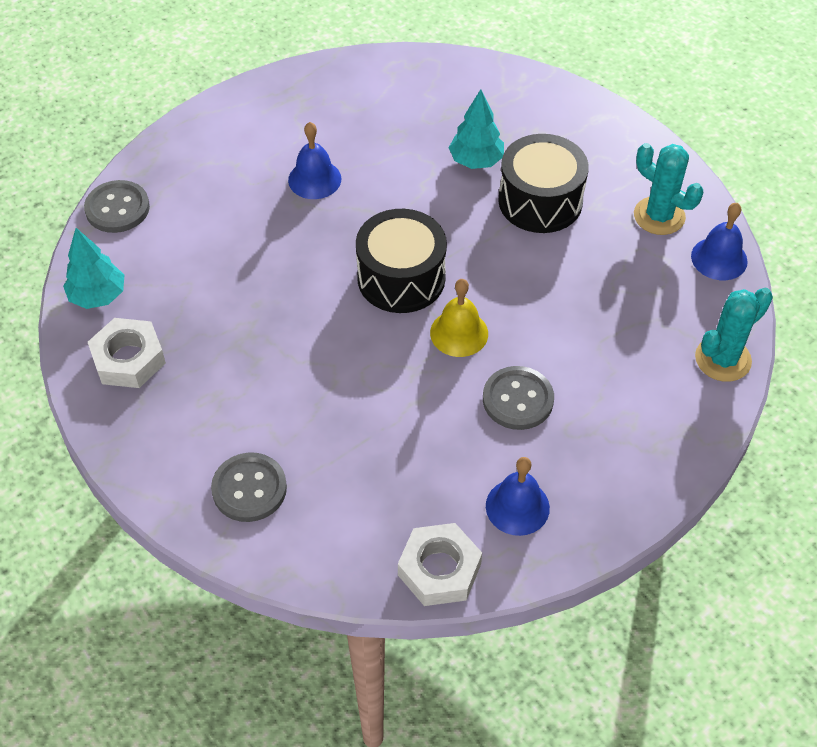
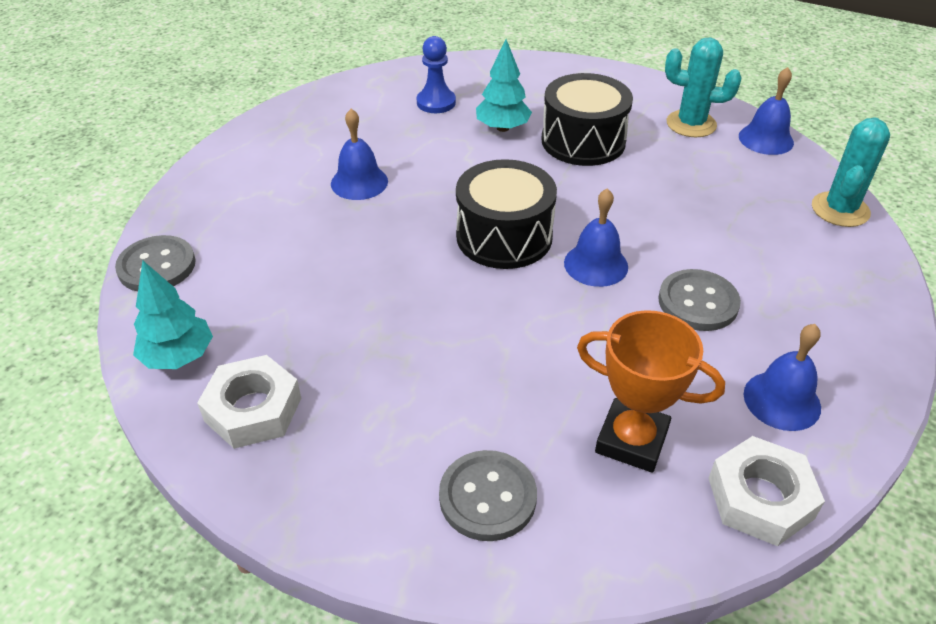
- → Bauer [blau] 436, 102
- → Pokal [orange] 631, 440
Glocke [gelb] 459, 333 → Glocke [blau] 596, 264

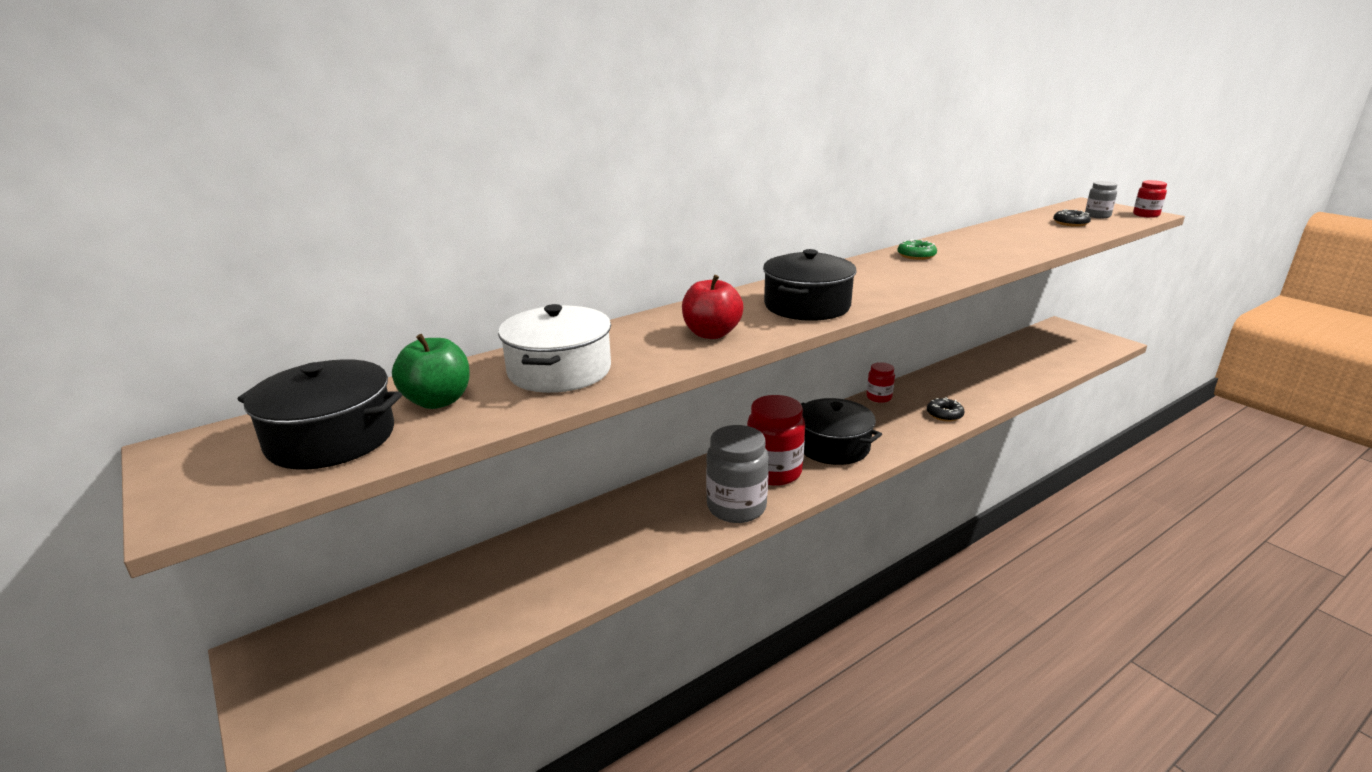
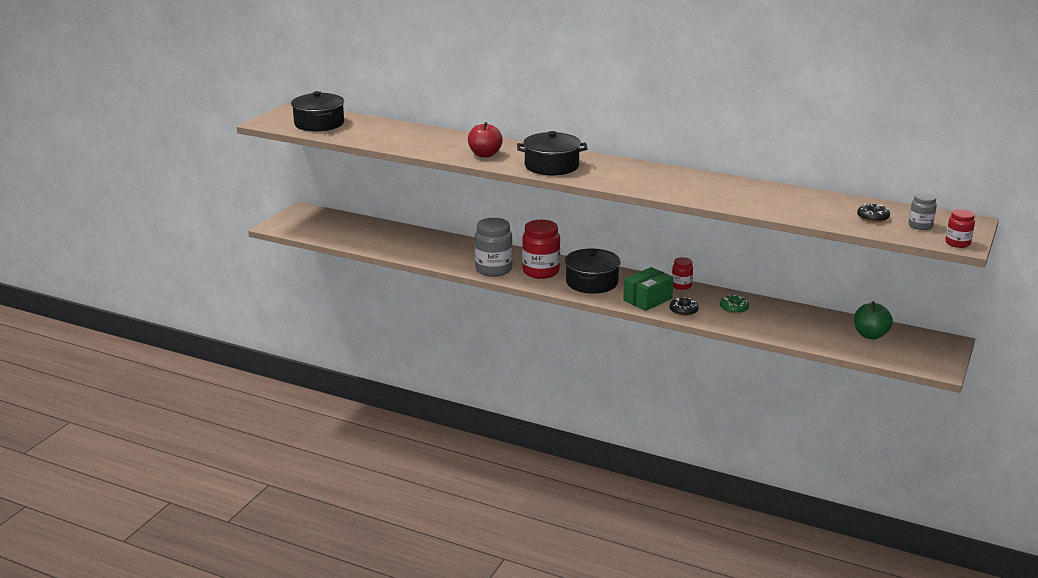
Kochtopf [weiß] 559, 371 → -
- → Schachtel [grün] 647, 299
Apfel [grün] 438, 401 → Apfel [grün] 870, 335, move
Donut [grün] 916, 255 → Donut [grün] 734, 308, move

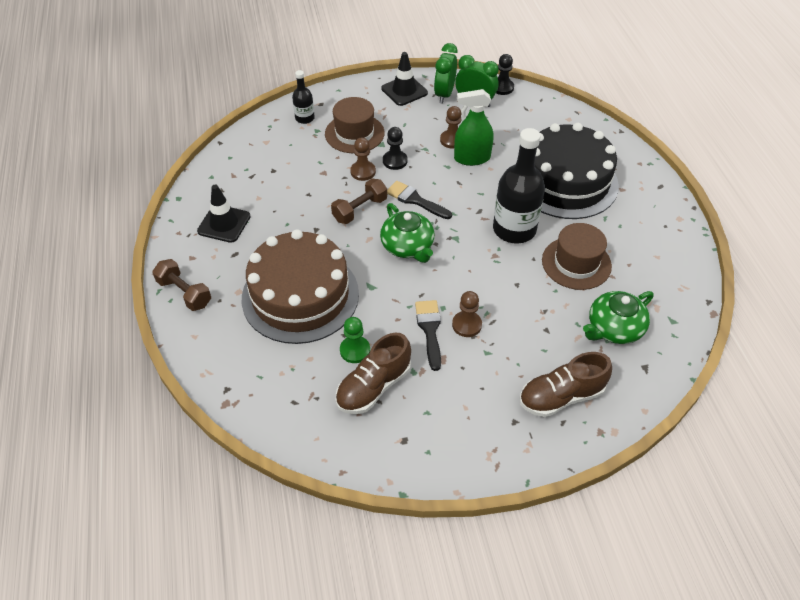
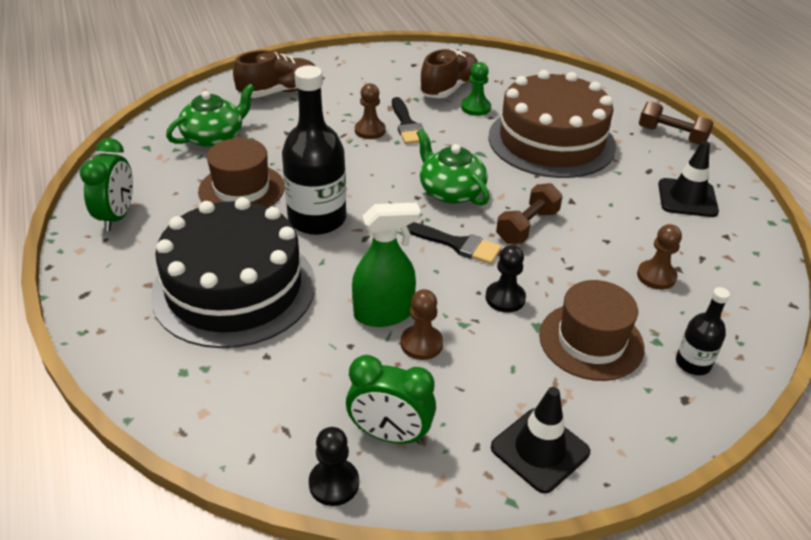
Bauer [braun] 363, 172 → Bauer [braun] 656, 276, move
Wecker [grün] 444, 94 → Wecker [grün] 117, 216, move

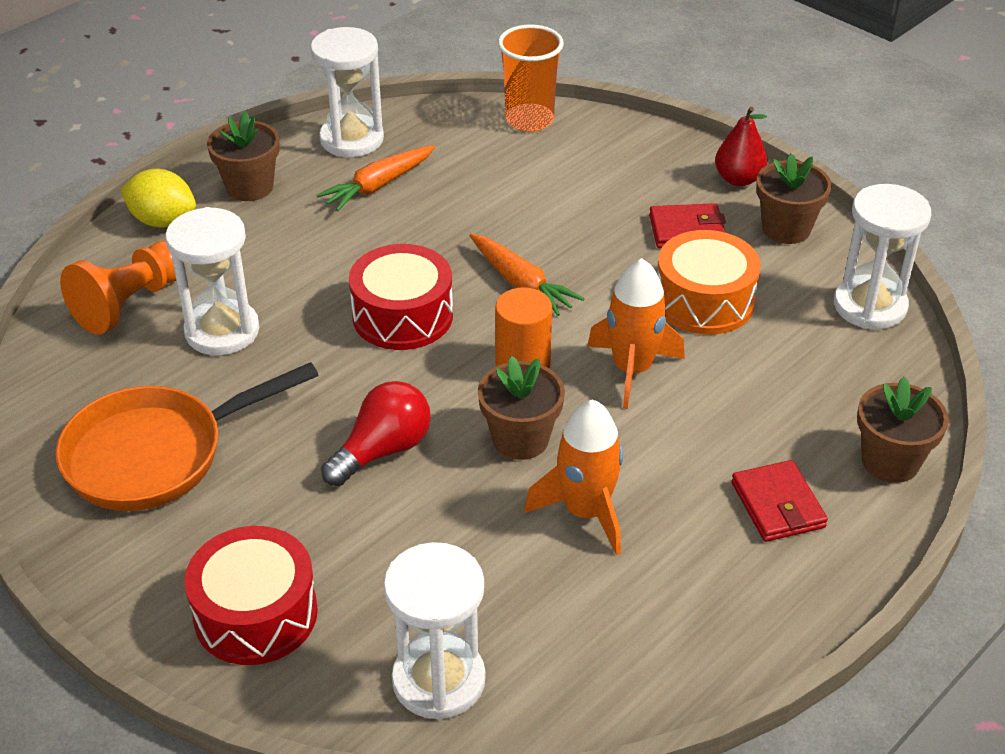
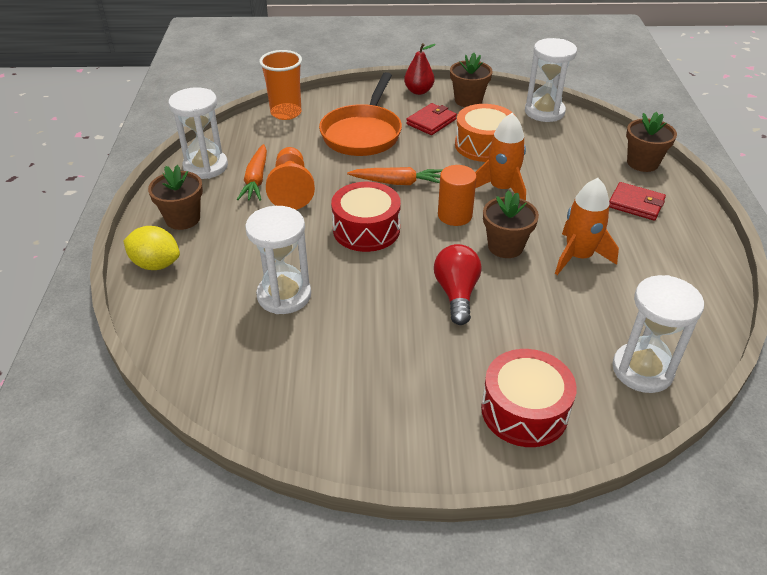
Pfanne [orange] 155, 455 → Pfanne [orange] 363, 133, move
Bauer [orange] 130, 303 → Bauer [orange] 291, 190, move
Zitrone [gelb] 163, 221 → Zitrone [gelb] 156, 264, 45 degrees clockwise

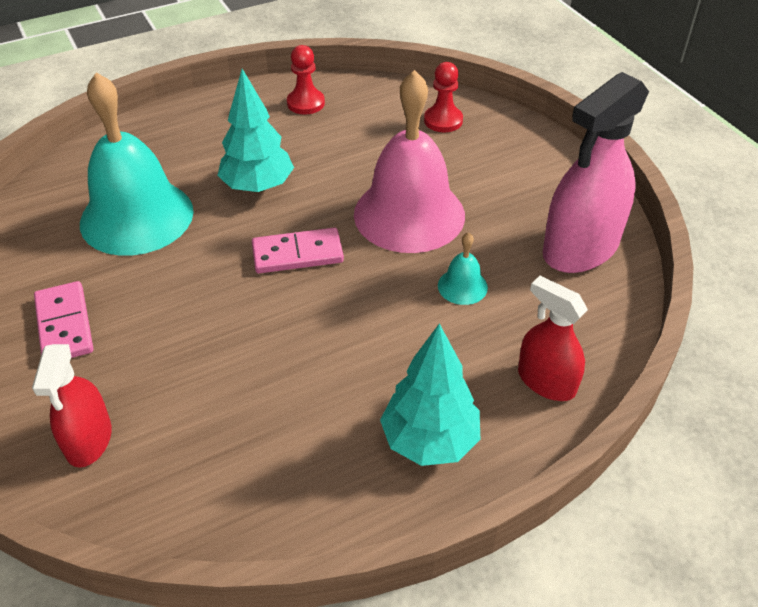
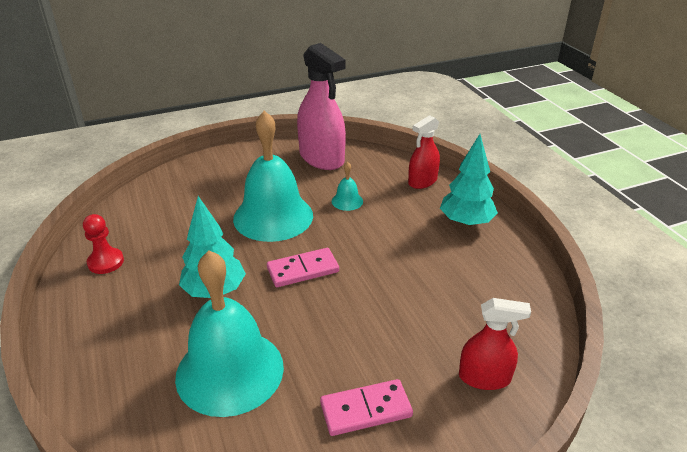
Bauer [rot] 443, 120 → -
Glocke [rosa] 409, 214 → Glocke [türkis] 273, 216
Dominostein [rosa] 297, 254 → Dominostein [rosa] 303, 270, 75 degrees clockwise

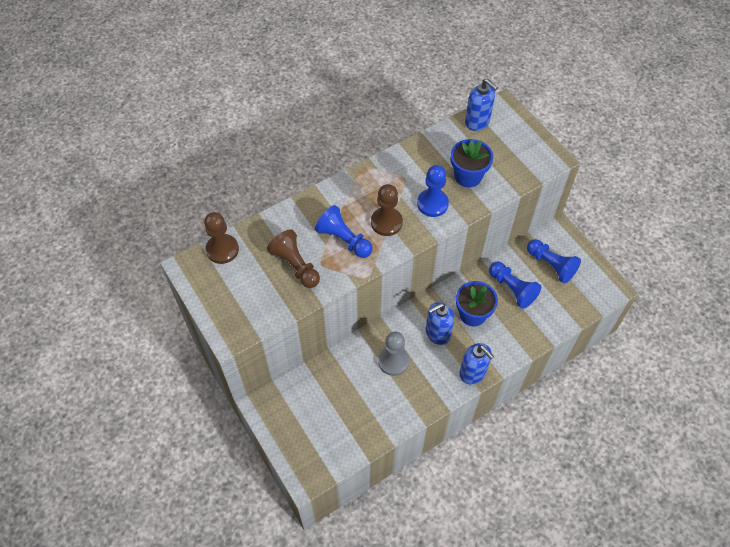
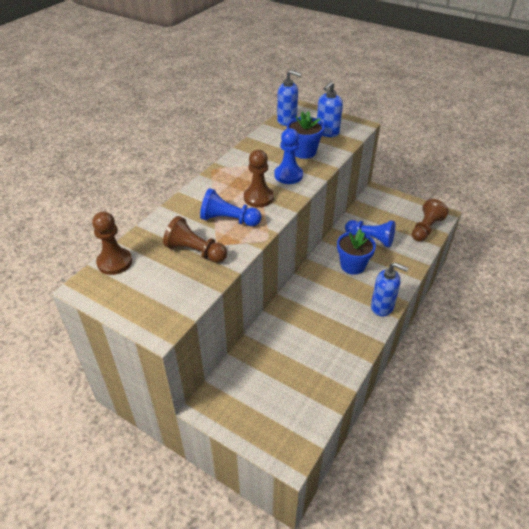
Bauer [grau] 393, 361 → -
Bauer [blau] 551, 265 → -
- → Bauer [braun] 426, 228
Seifenspender [blau] 437, 333 → Seifenspender [blau] 327, 132, move

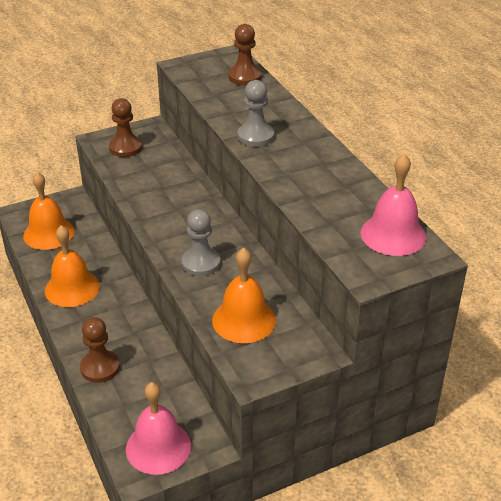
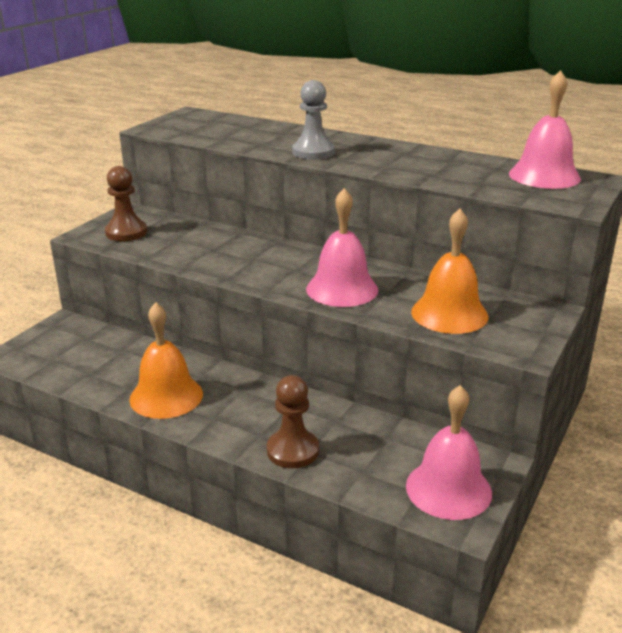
Glocke [orange] 48, 233 → -
Bauer [braun] 244, 77 → -
Bauer [grau] 201, 263 → Glocke [rosa] 342, 289

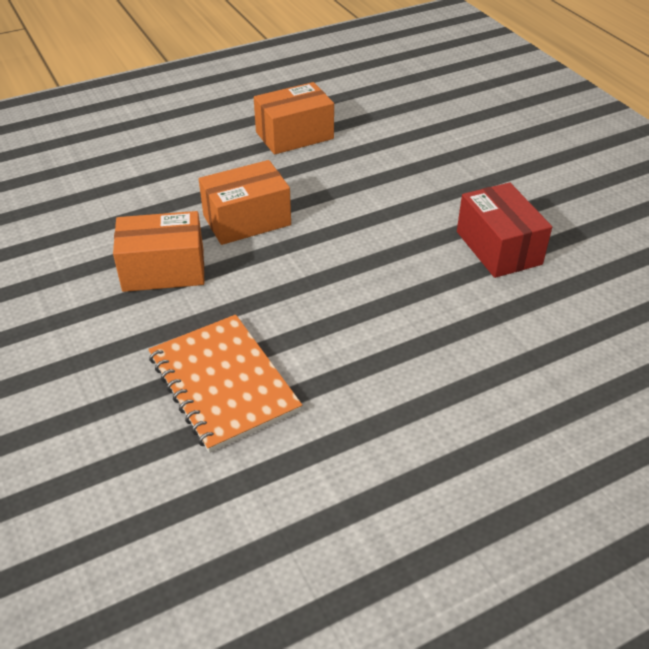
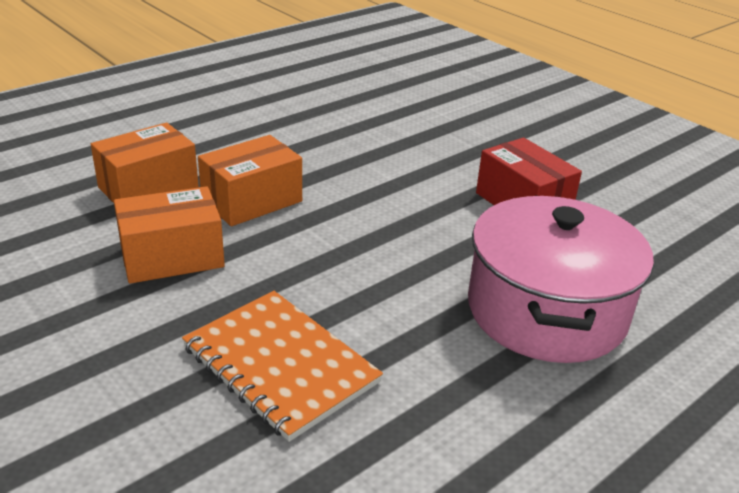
- → Kochtopf [rosa] 546, 311
Schachtel [orange] 294, 135 → Schachtel [orange] 148, 187, move

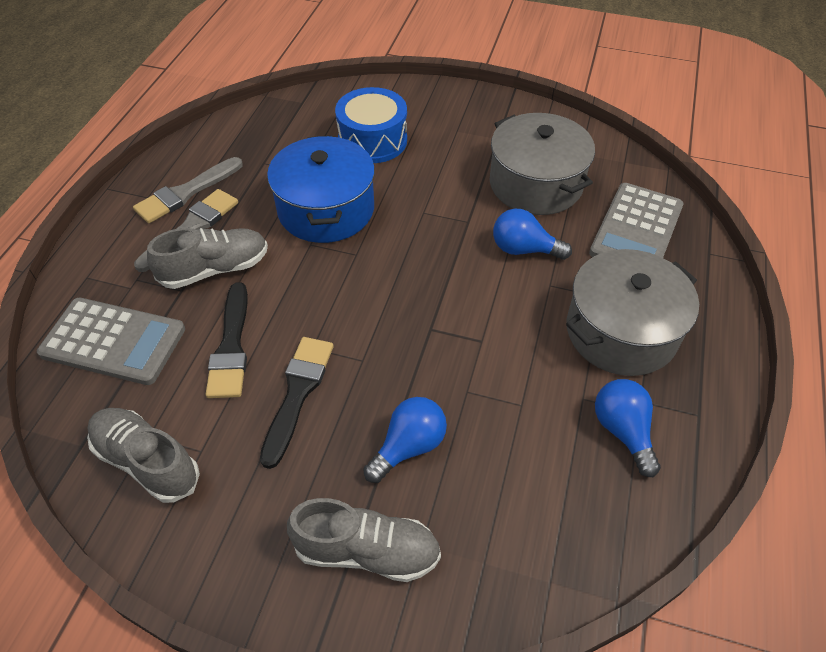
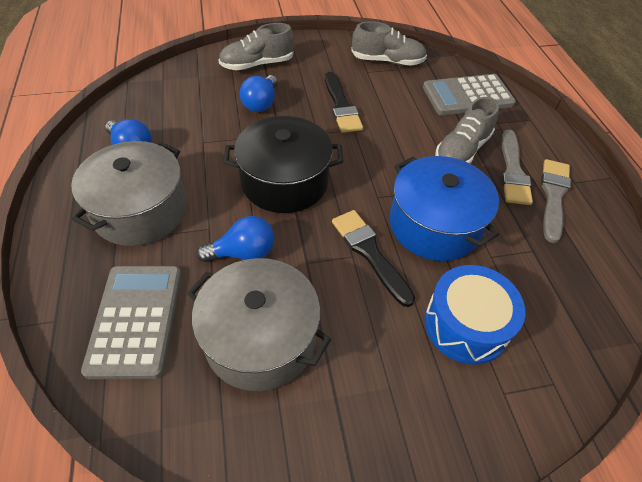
- → Kochtopf [schwarz] 284, 181
Pinsel [schwarz] 231, 347 → Pinsel [schwarz] 369, 253, move

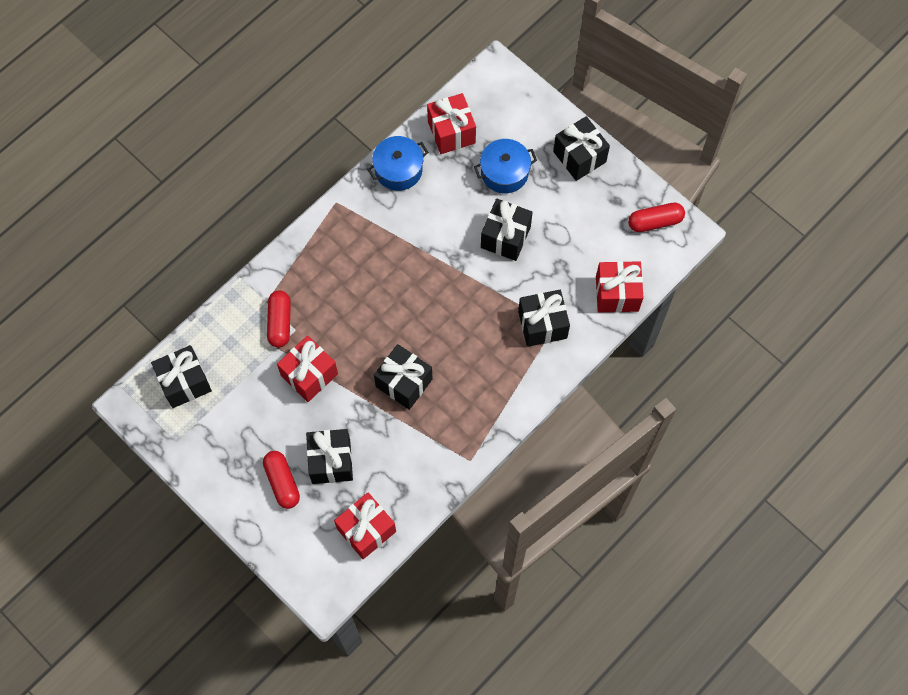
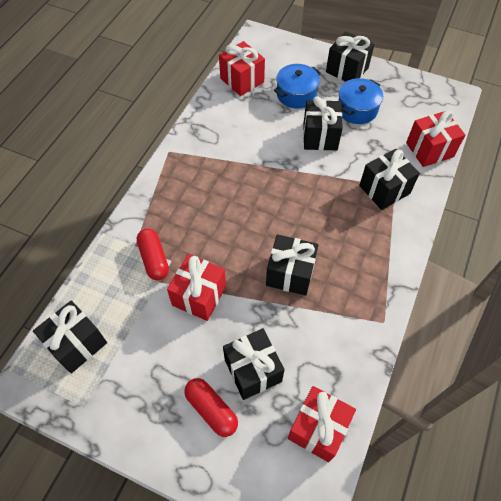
Kapsel [rot] 655, 222 → -
Kochtopf [blau] 398, 170 → Kochtopf [blau] 357, 109, move

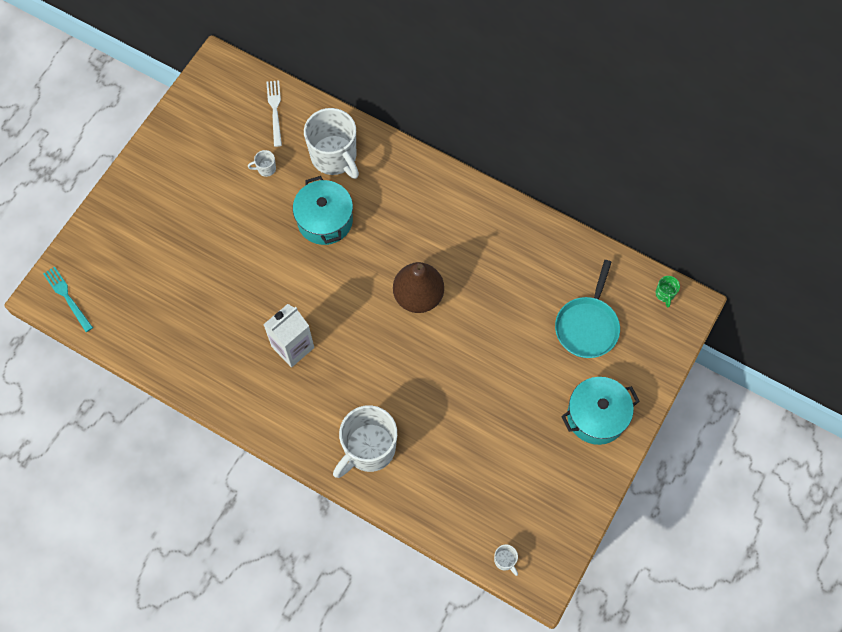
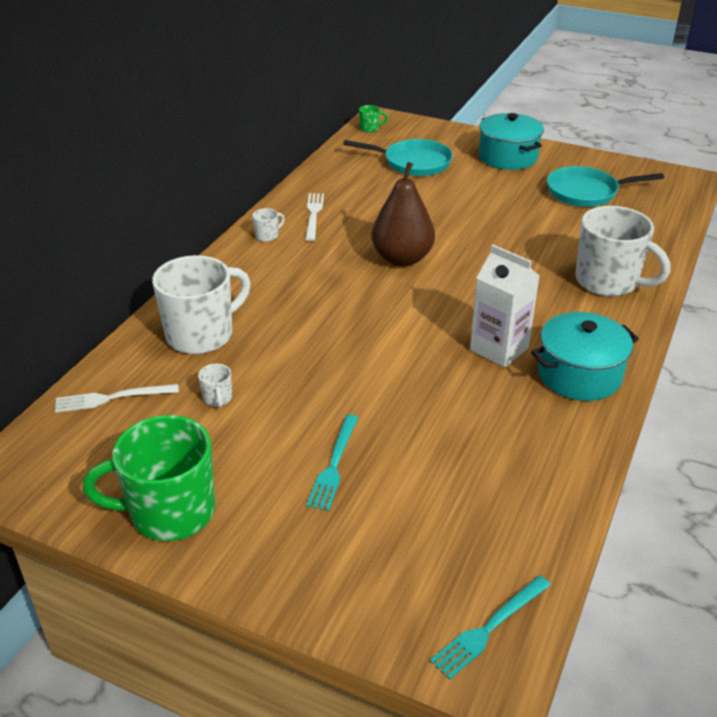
- → Tasse [grün] 170, 512
- → Gabel [weiß] 313, 215
- → Gabel [türkis] 334, 464
- → Pfanne [türkis] 586, 192
Kochtopf [türkis] 325, 220 → Kochtopf [türkis] 579, 375, move
Tasse [weiß] 505, 560 → Tasse [weiß] 267, 236, move

